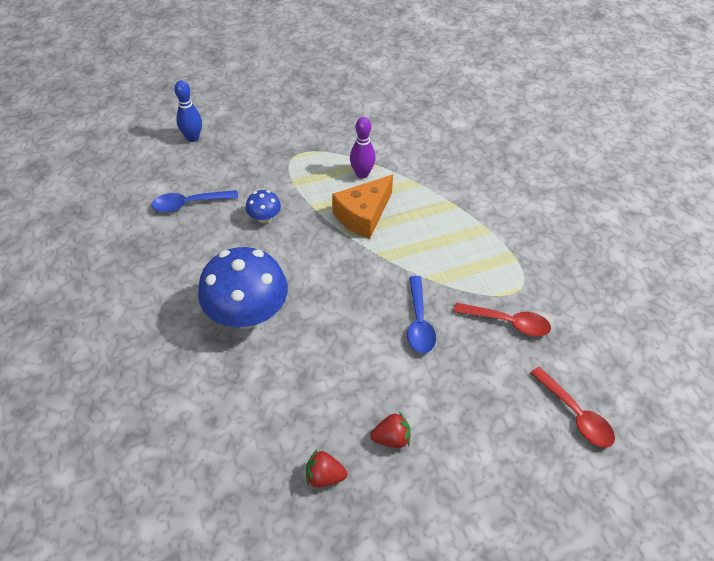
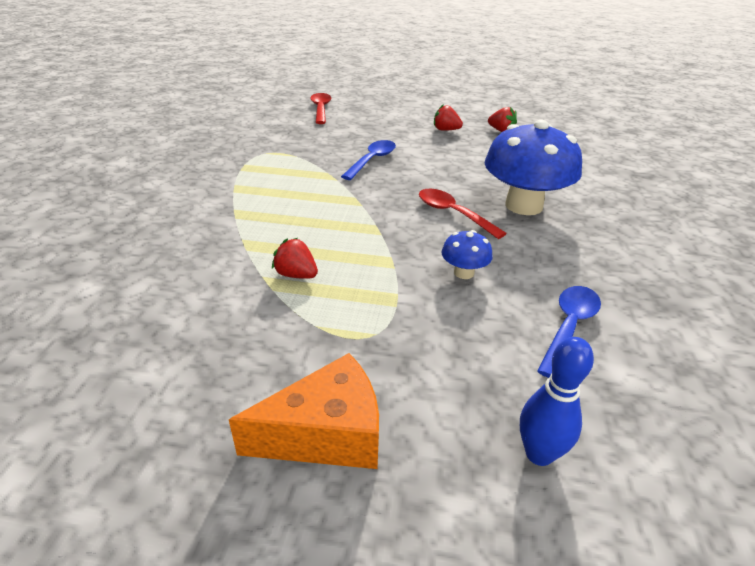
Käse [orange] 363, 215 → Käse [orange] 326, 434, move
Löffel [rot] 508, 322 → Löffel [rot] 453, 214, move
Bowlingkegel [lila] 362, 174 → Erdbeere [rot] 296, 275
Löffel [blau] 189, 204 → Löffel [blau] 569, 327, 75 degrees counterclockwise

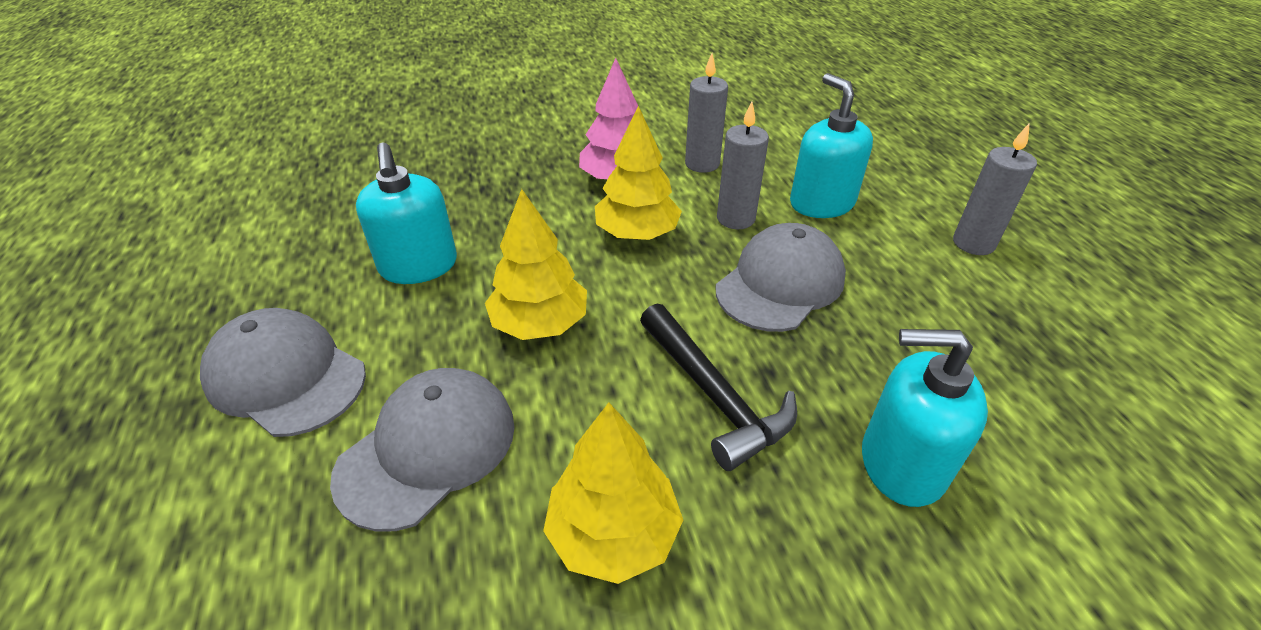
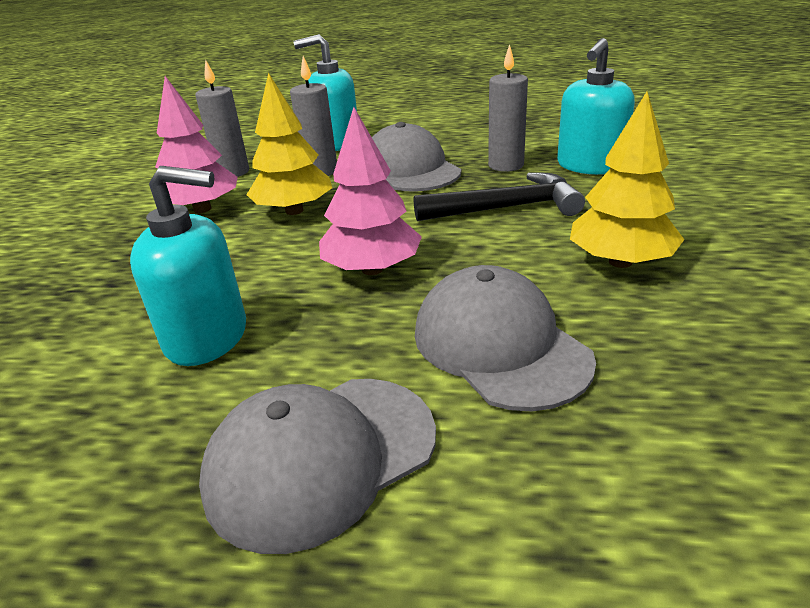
Kerze [grau] 973, 243 → Kerze [grau] 506, 165, move
Baum [gelb] 539, 323 → Baum [rosa] 372, 269

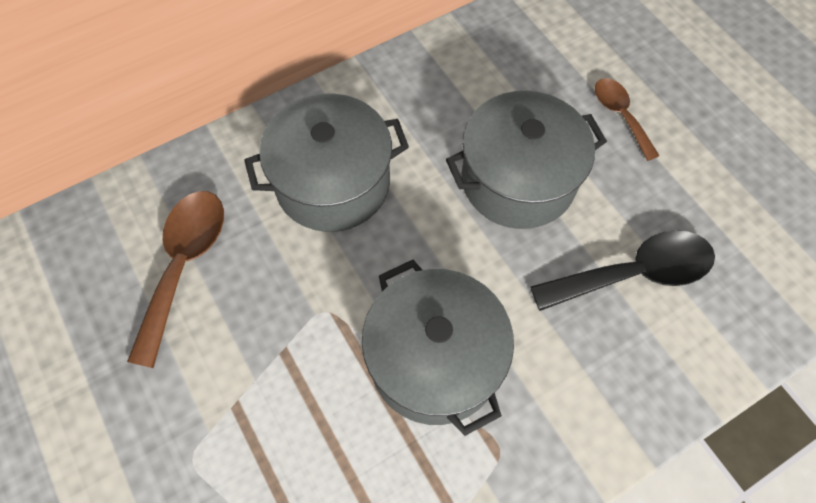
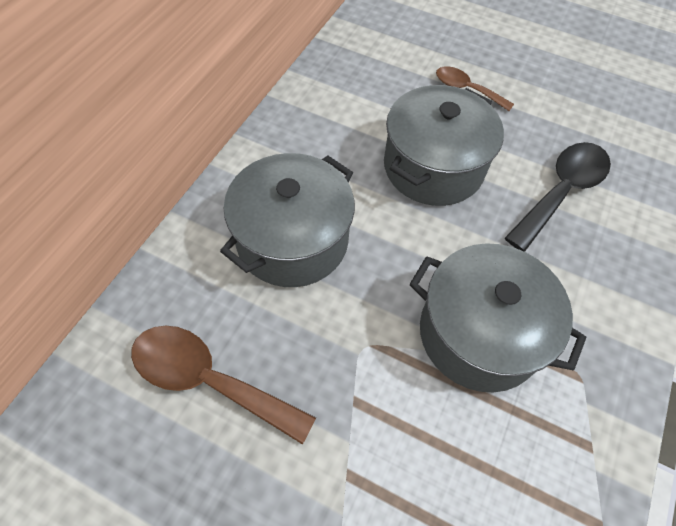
Löffel [braun] 184, 265 → Löffel [braun] 209, 380, 45 degrees counterclockwise

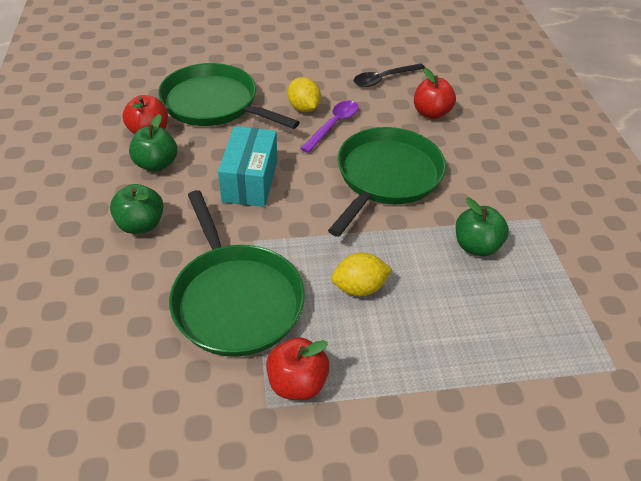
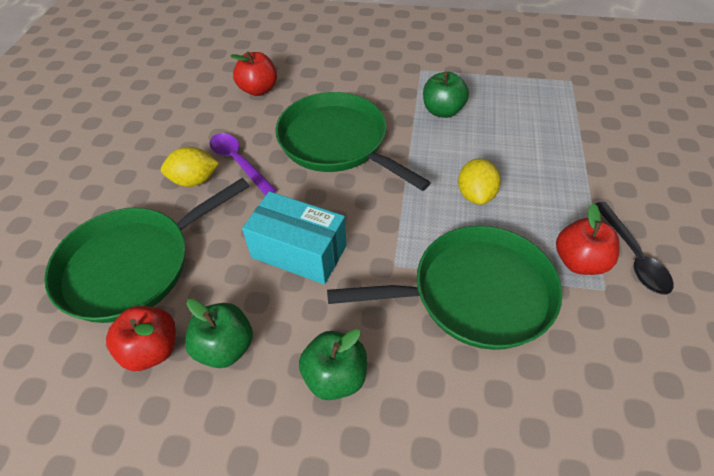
Löffel [schwarz] 384, 79 → Löffel [schwarz] 633, 256, move

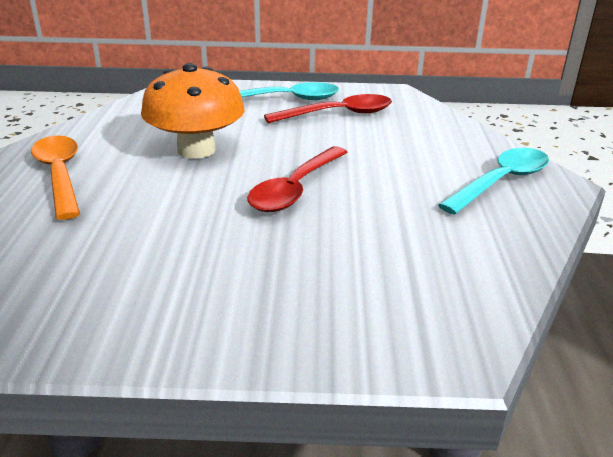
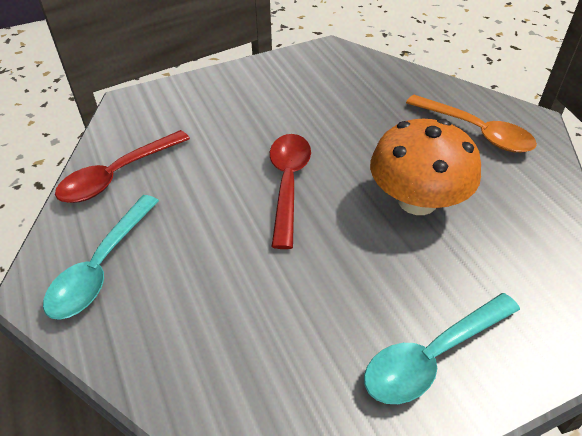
Löffel [rot] 338, 114 → Löffel [rot] 117, 175, move

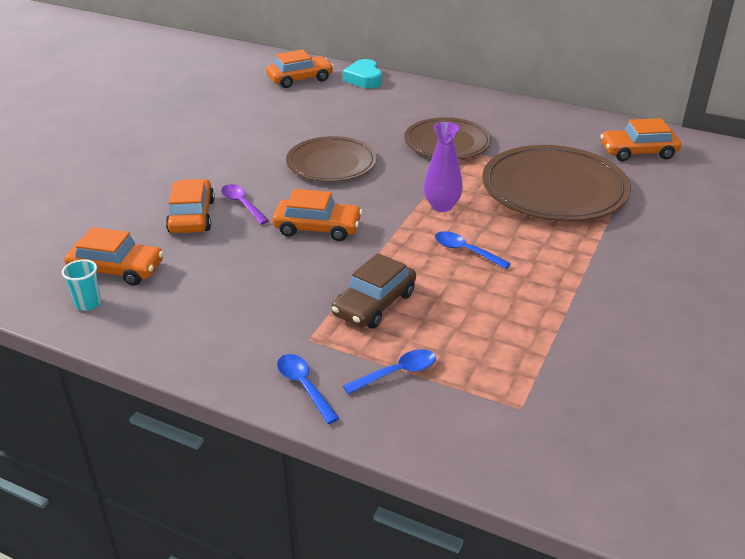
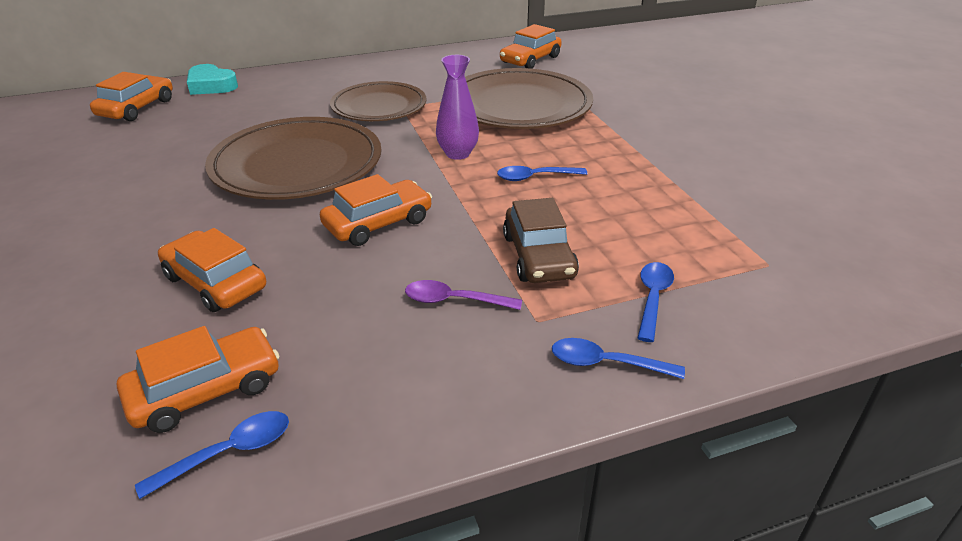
Löffel [lila] 242, 204 → Löffel [lila] 454, 301, move
Becher [türkis] 88, 304 → Löffel [blau] 228, 453
Teller [braun] 331, 163 → Teller [braun] 297, 164, x1.53

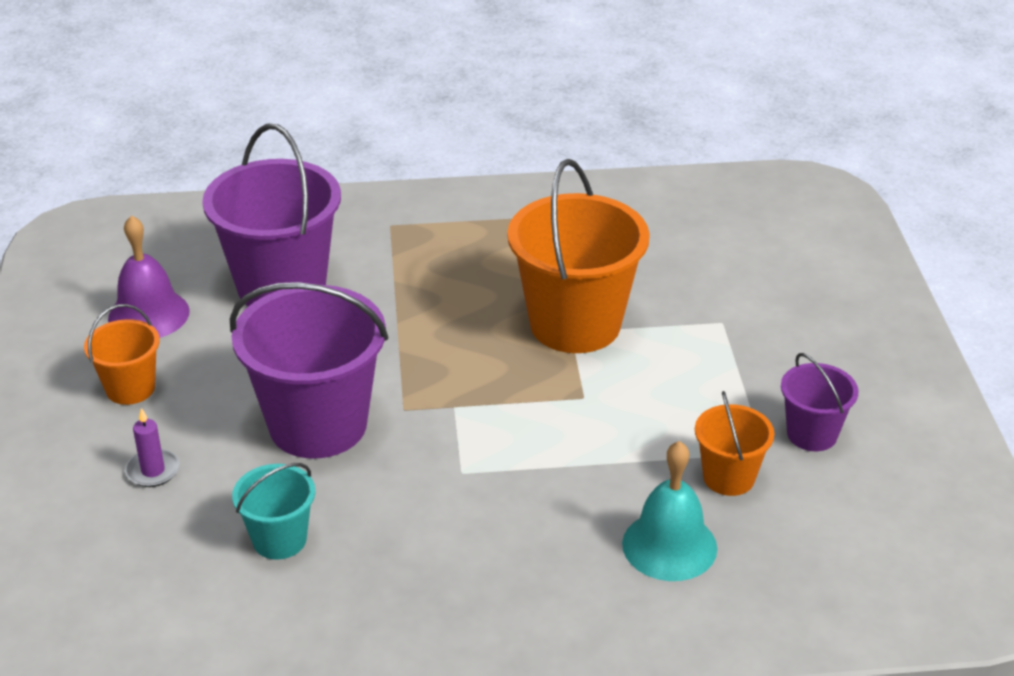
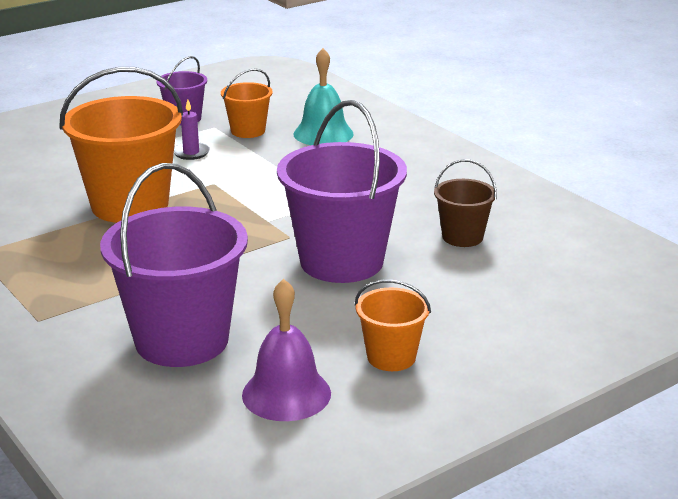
Kerze [lila] 153, 471 → Kerze [lila] 191, 153, move
Eimer [türkis] 279, 539 → Eimer [braun] 462, 237

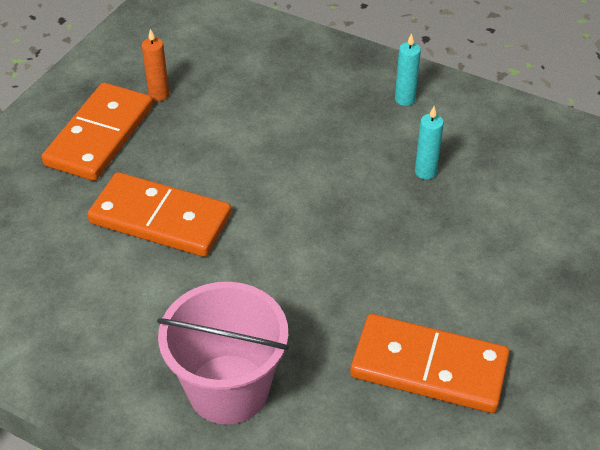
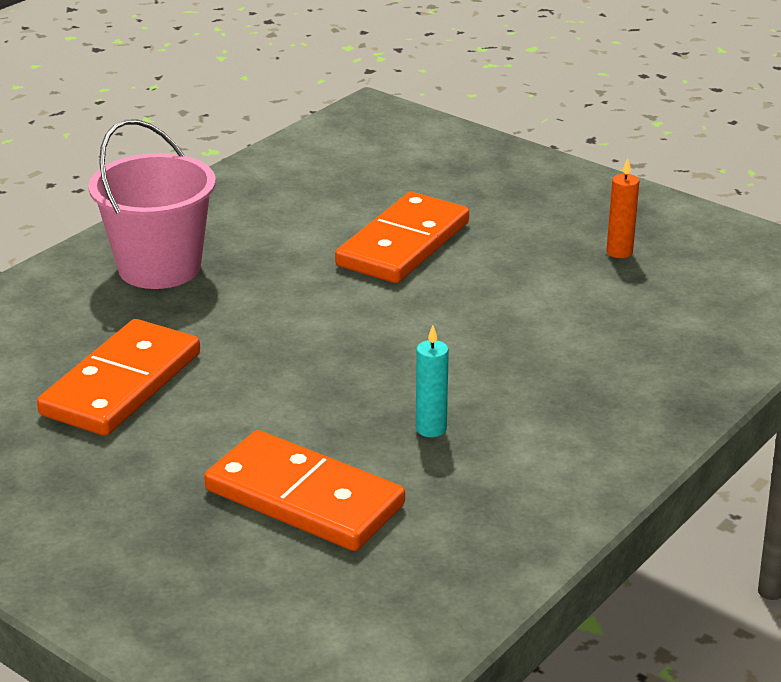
Kerze [türkis] 405, 99 → -
Dominostein [orange] 100, 135 → Dominostein [orange] 304, 498, move

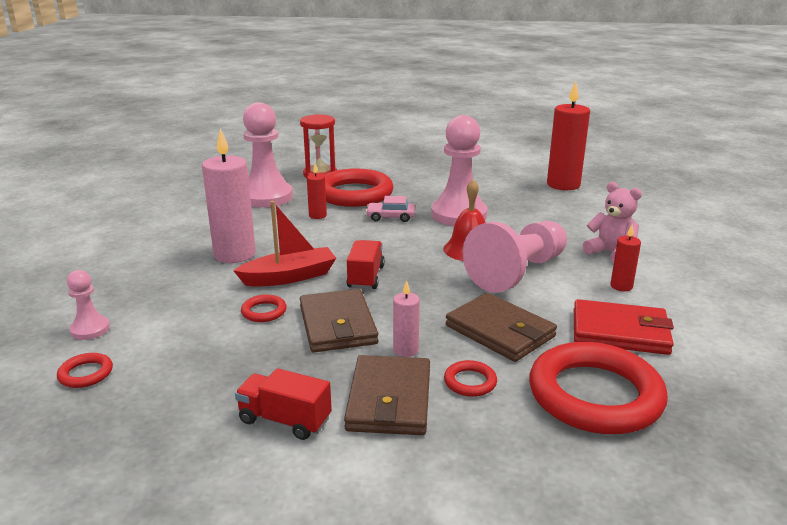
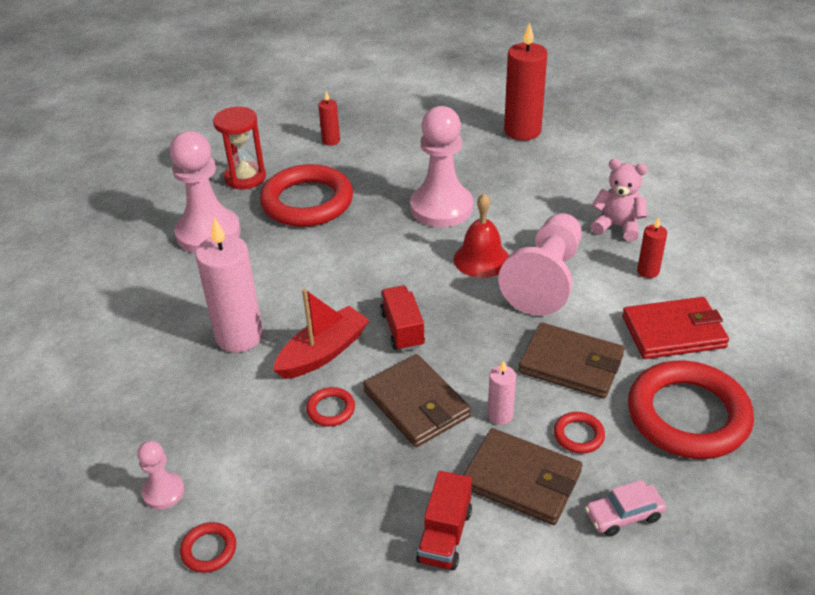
Kerze [rot] 317, 216 → Kerze [rot] 331, 141, move
Auto [rosa] 390, 217 → Auto [rosa] 623, 515, move
Lastwagen [rot] 285, 420 → Lastwagen [rot] 444, 535, 75 degrees counterclockwise
Geldbörse [braun] 389, 400 → Geldbörse [braun] 521, 480, 45 degrees counterclockwise

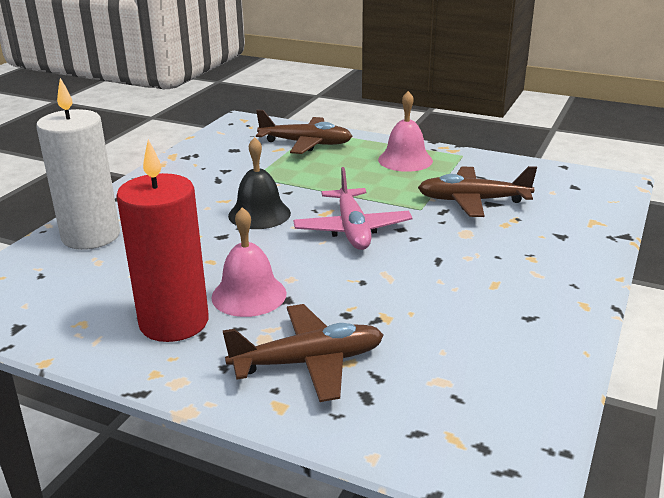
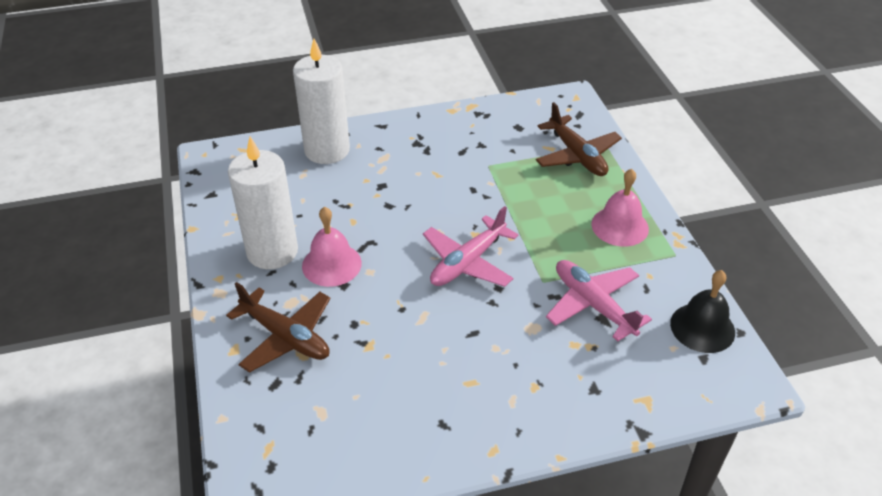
Glocke [schwarz] 259, 214 → Glocke [schwarz] 702, 327, move
Kerze [rot] 174, 322 → Kerze [weiß] 272, 251
Flugzeug [braun] 473, 201 → Flugzeug [rosa] 593, 305

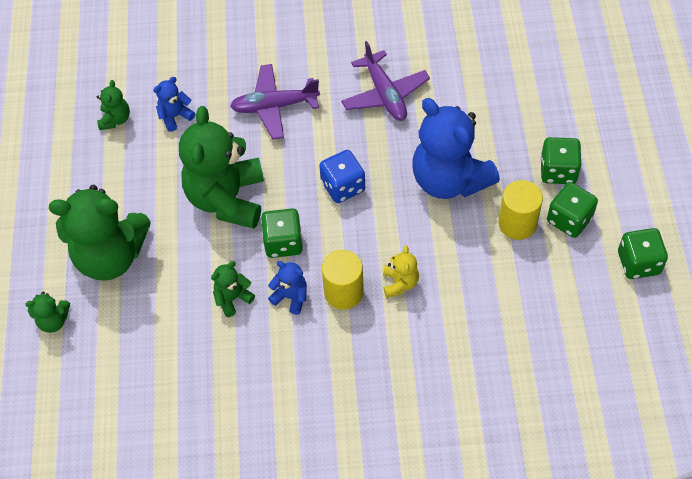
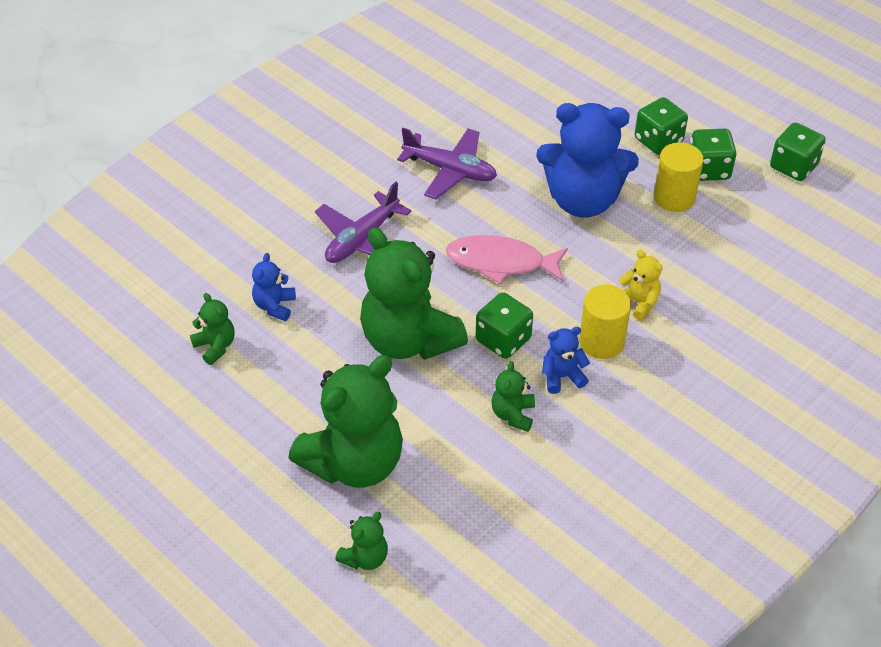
Spielwürfel [blau] 343, 186 → Fisch [rosa] 501, 262

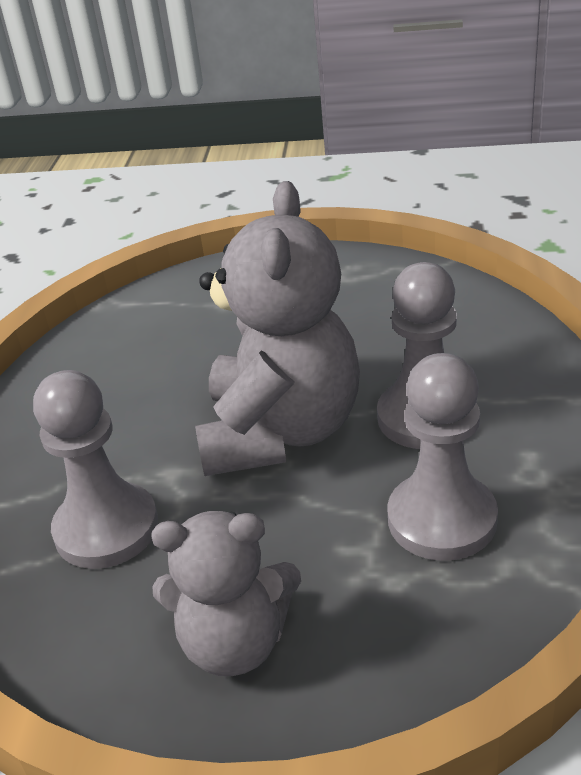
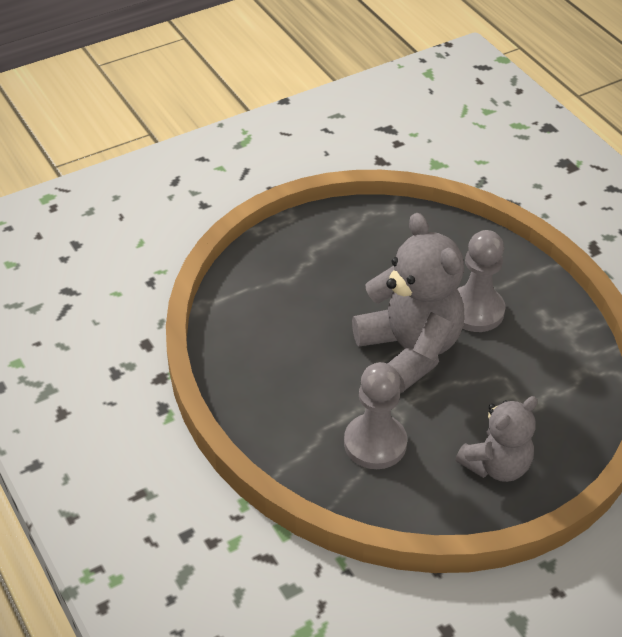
Bauer [grau] 442, 519 → -

